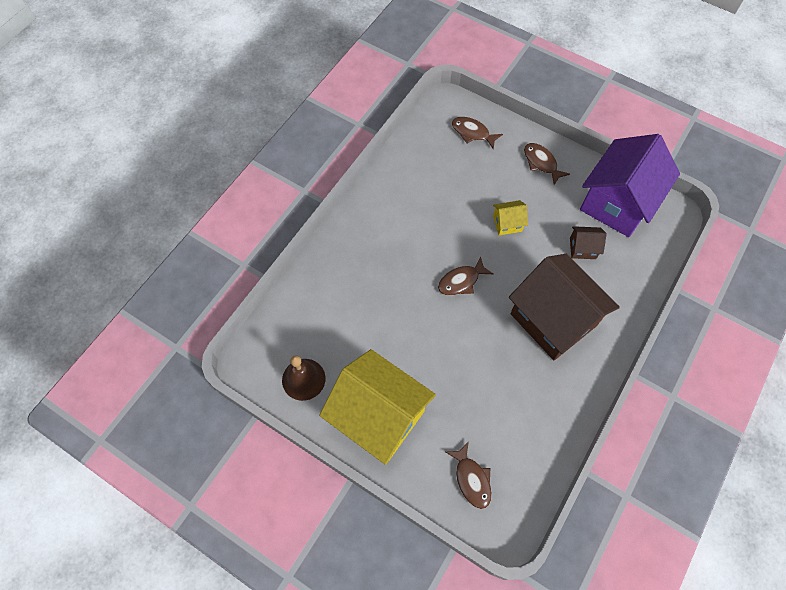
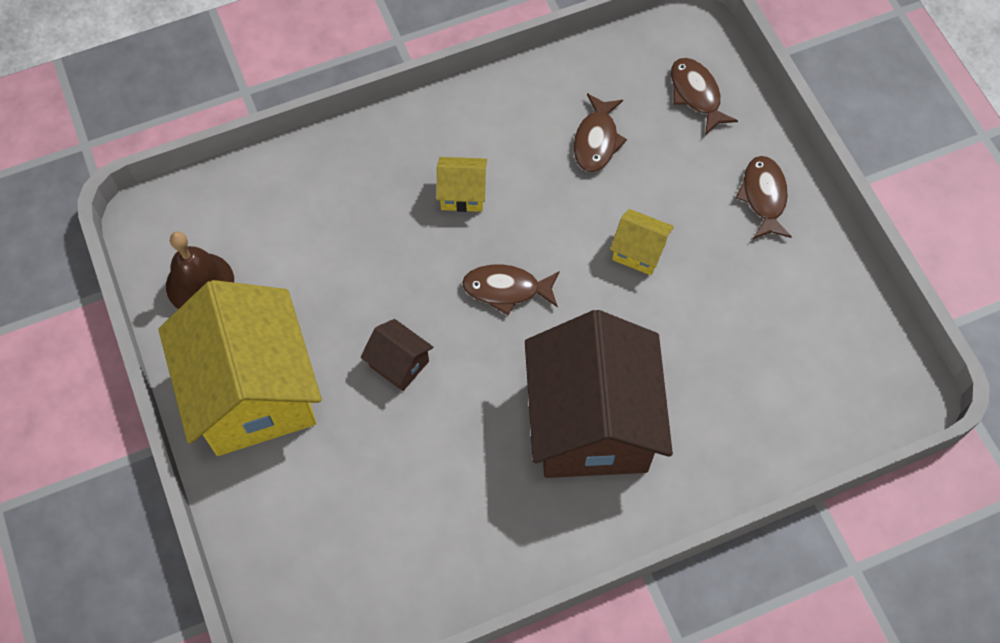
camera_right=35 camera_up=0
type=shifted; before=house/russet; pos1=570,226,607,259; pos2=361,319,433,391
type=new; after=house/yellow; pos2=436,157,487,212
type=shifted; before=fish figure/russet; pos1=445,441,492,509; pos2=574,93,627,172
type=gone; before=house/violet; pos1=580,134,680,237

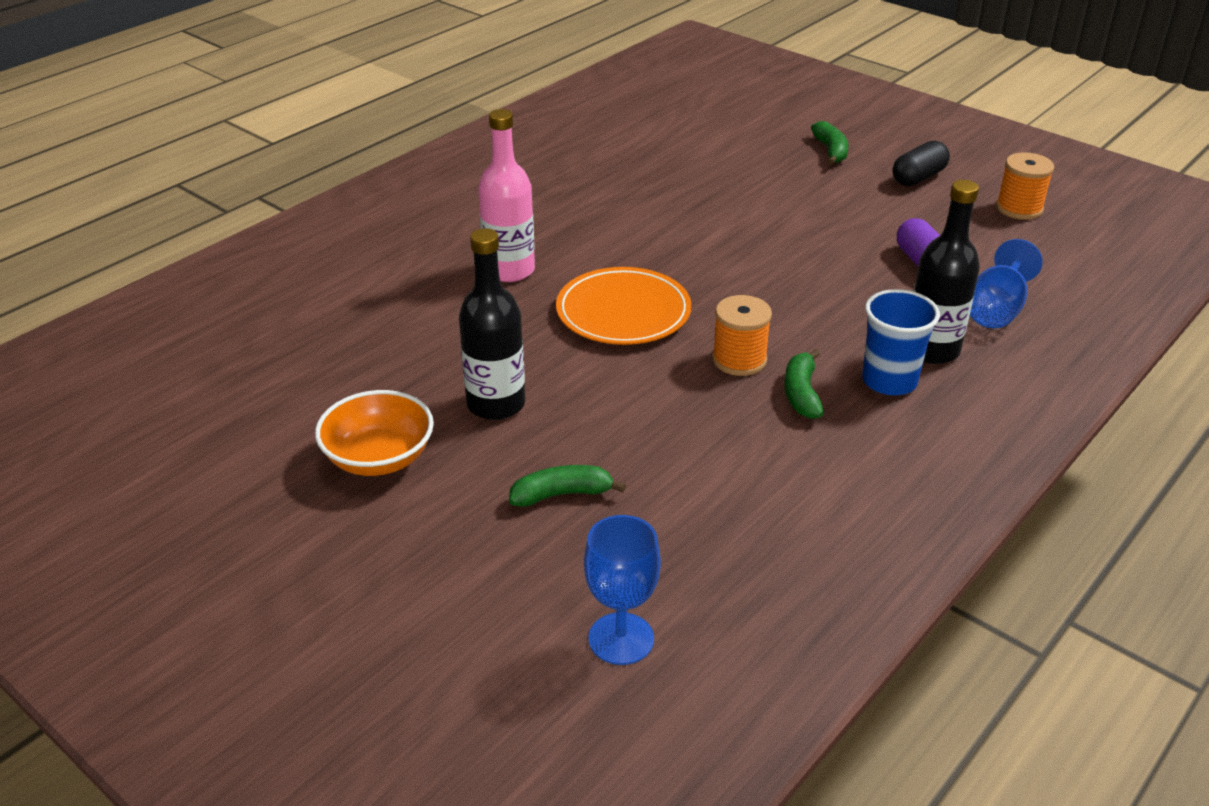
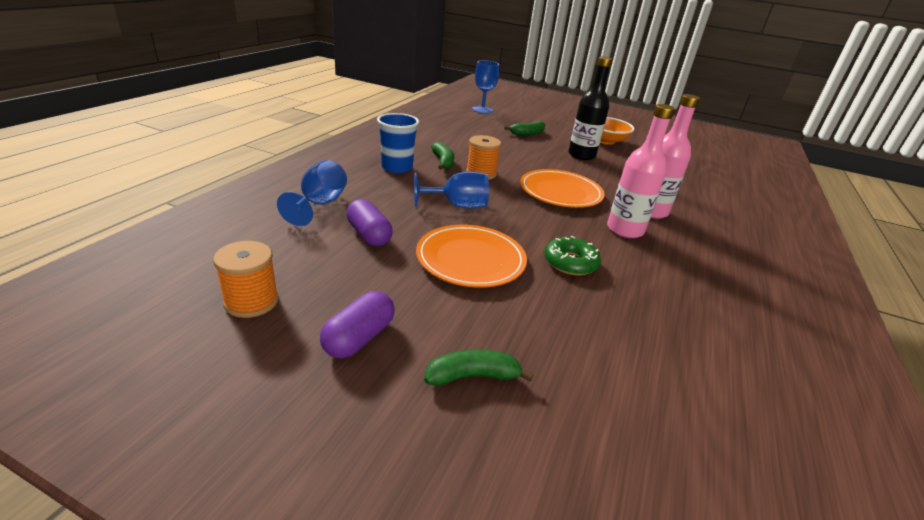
camera_right=160 camera_up=-5
type=repainted; before=pill shape/jet-black; after=pill shape/violet; pos1=893,140,950,186; pos2=320,291,395,358
type=new; after=chalice/royal blue; pos2=414,171,489,209
type=new; after=dinner plate/orange-coloured; pos2=416,225,527,288
type=rotated; before=banana fruit/green; pos1=811,121,848,165; pos2=424,350,534,386; turn=105
type=new; after=glazed donut/green; pos2=544,236,601,275
type=new; after=flask/rose-pink; pos2=607,104,675,238
type=gone; before=flask/jet-black; pos1=913,180,980,364

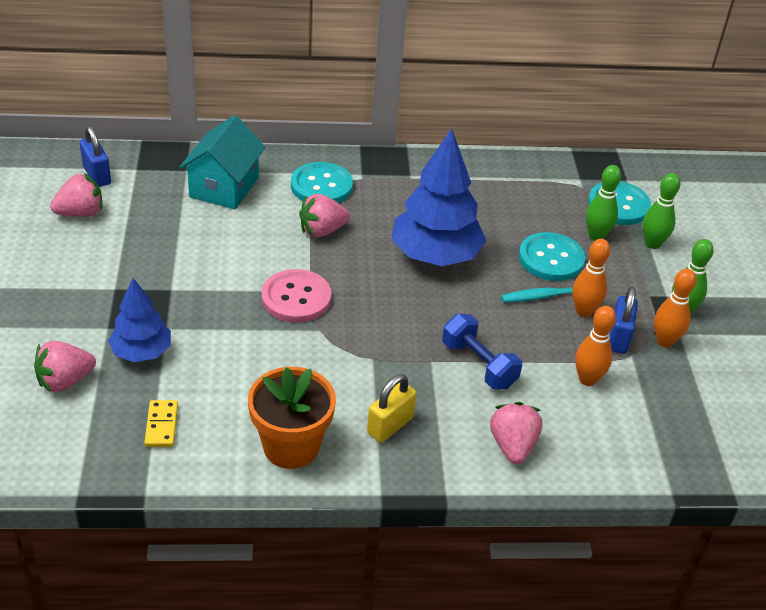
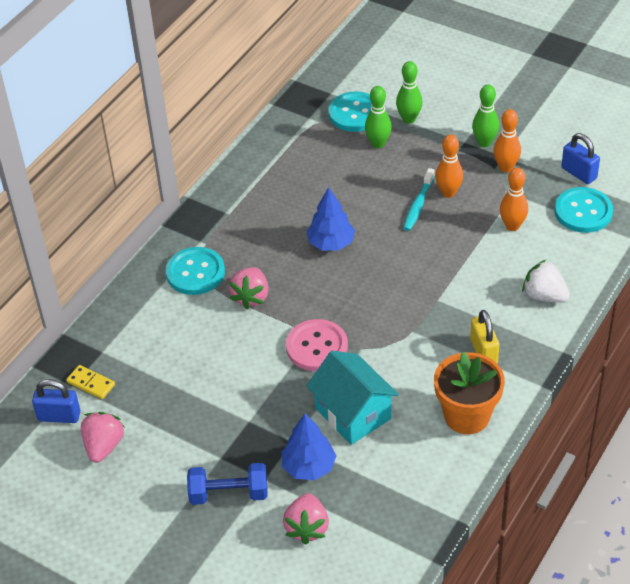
camera_right=-50 camera_up=5
type=shifted; before=domino tile/yellow; pos1=144,400,178,447; pos2=66,365,115,399
type=shifted; before=dumbbell/royal blue; pos1=442,314,522,389; pos2=187,463,268,505
type=shifted; before=house/turquoise; pos1=180,115,266,209; pos2=306,351,399,445
type=scaled; before=tree/royal blue; pos1=391,129,486,266; pos2=307,187,355,251; scale=0.59
type=repainted; before=toy strawberry/rose-pink; after=toy strawberry/pure white; pos1=490,402,542,464; pos2=522,260,570,303
type=shifted; before=button/turquoise; pos1=519,232,585,281; pos2=555,187,613,233
type=shifted; before=padlock/royal blue; pos1=610,287,638,354; pos2=561,133,600,184

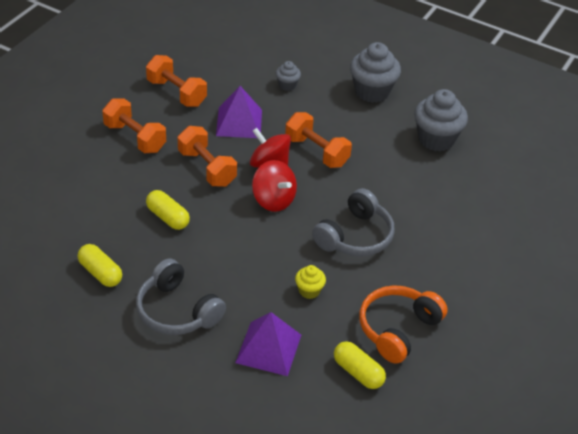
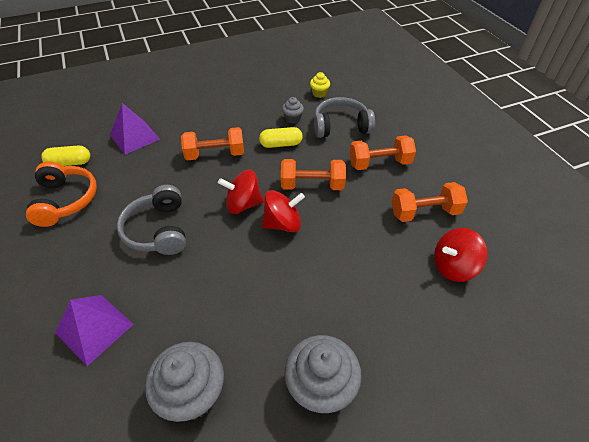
camera_right=130 camera_up=5
type=shifted; before=solid pyramid/violet; pos1=216,86,262,138; pos2=55,295,134,366
type=shifted; before=dumbbell/orange-coloured; pos1=285,112,352,168; pos2=181,127,244,160
type=shifted; before=muffin/ash-grey; pos1=276,61,301,91; pos2=282,97,304,124
type=shifted; before=muffin/yellow; pos1=295,265,326,299; pos2=310,72,330,98
type=shifted; before=over-ear headphones/ash-grey; pos1=136,258,226,335; pos2=314,97,375,138
type=new; after=spinning top/red; pos2=434,228,487,282
type=gone; before=pill shape/yellow; pos1=78,244,122,287

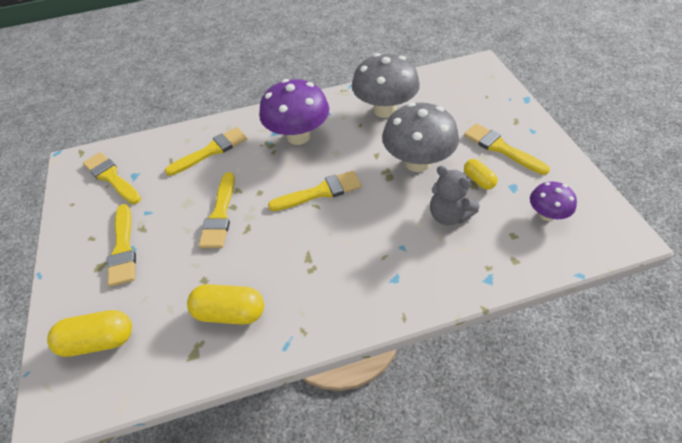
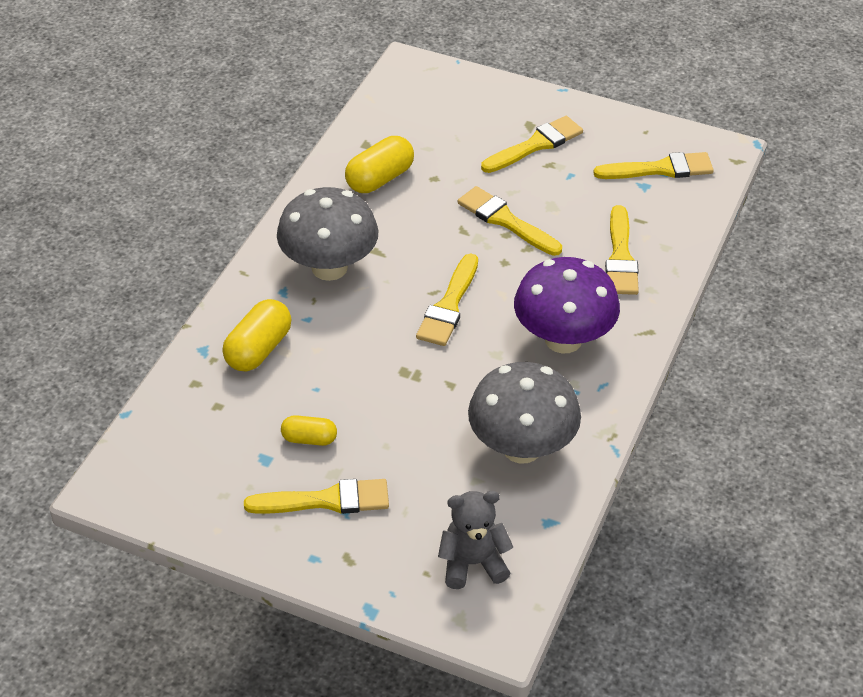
camera_right=125 camera_up=-5
type=shifted; before=pill shape/yellow; pos1=47,310,132,357; pos2=222,299,291,371
type=shifted; before=fungus/ash-grey; pos1=382,102,459,172; pos2=277,187,379,281
type=shifted; before=stuffed bear/ash-grey; pos1=430,166,480,225; pos2=438,491,513,589
type=rotated; before=paintbrush/yellow; pos1=107,204,136,287; pos2=481,116,583,173; turn=120
type=gone; before=fungus/violet; pos1=530,182,577,221

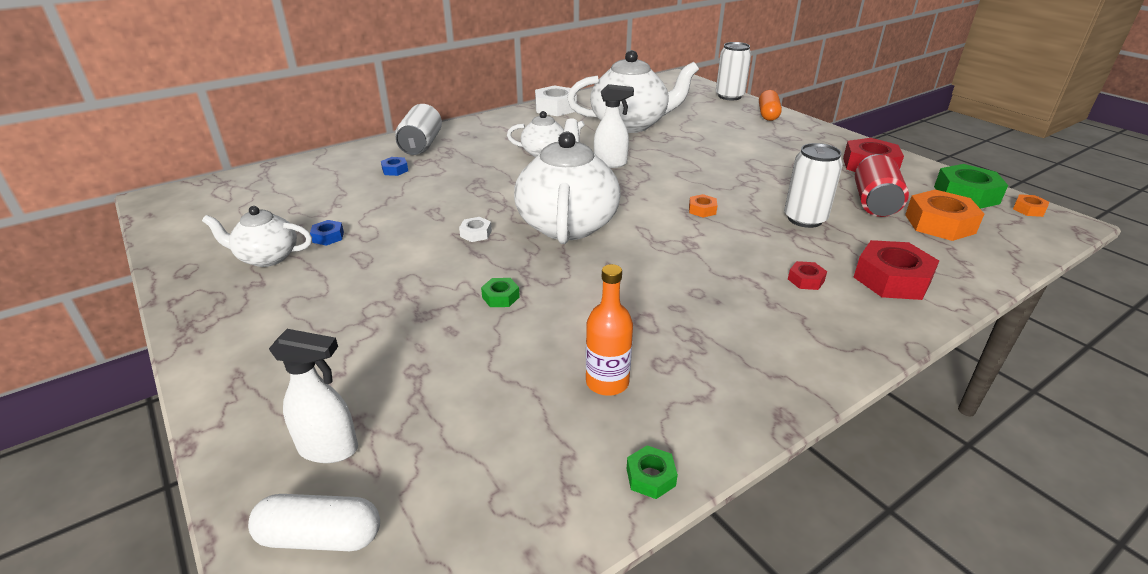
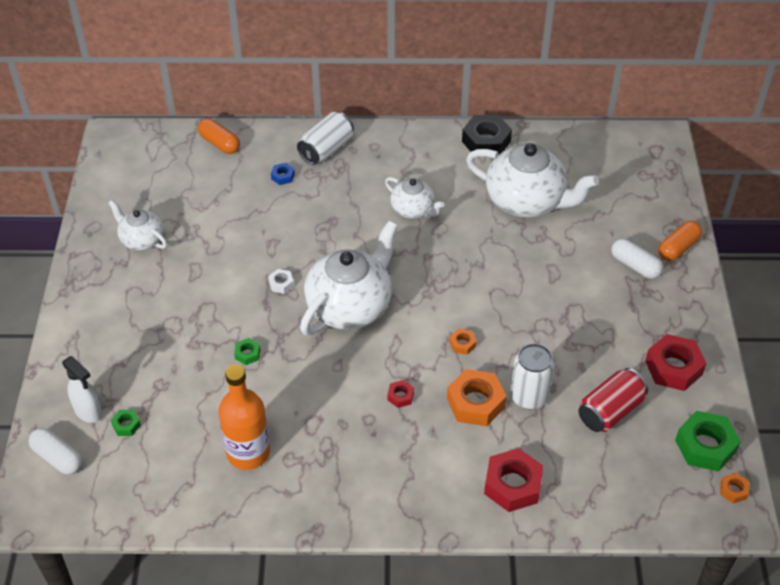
camera_right=35 camera_up=15
type=shifted; before=nut/green; pos1=627,445,678,499; pos2=111,410,141,436
type=new; after=pill shape/orange-coloured; pos2=198,119,240,154
type=scaled; before=flask/orange-coloured; pos1=586,264,633,396; pos2=218,365,270,470; scale=1.53
type=shifted; before=nut/red; pos1=788,261,827,290; pos2=387,380,414,408
type=shifted; before=nut/orange-coloured; pos1=905,190,984,241; pos2=447,369,507,426
type=repainted; before=nut/pure white; after=nut/jet-black; pos1=535,86,577,116; pos2=462,115,512,155
type=new; after=pill shape/pure white; pos2=611,239,663,279
type=gone; before=nut/royal blue; pos1=310,220,344,246
type=gone; before=spray bottle/pure white; pos1=594,84,634,168
type=gone; before=soda can/pure white; pos1=716,42,751,100

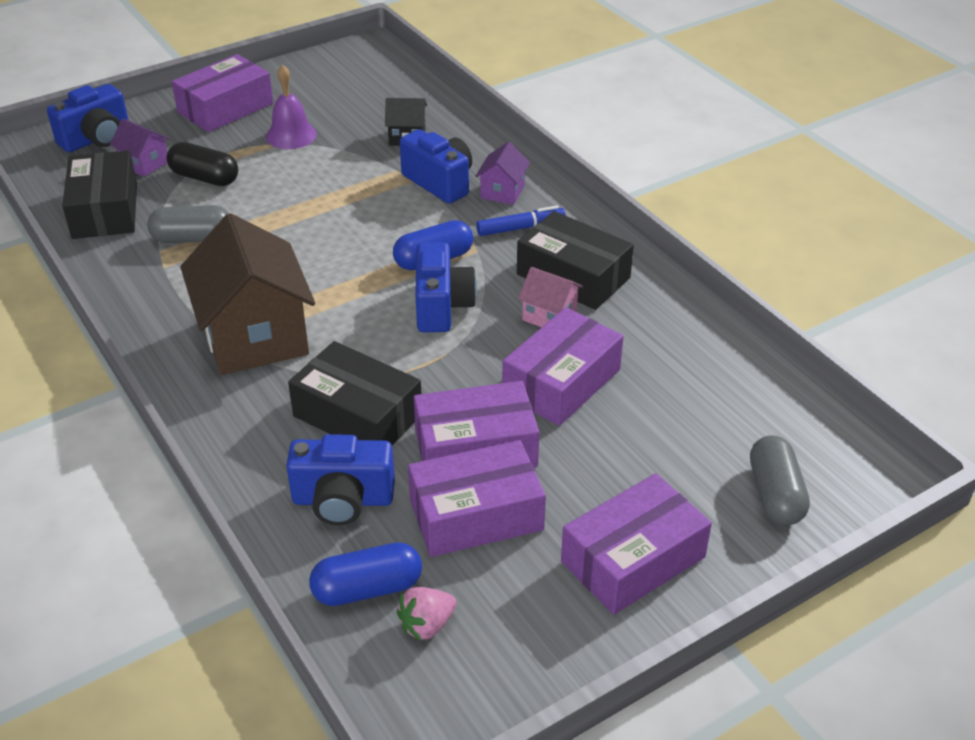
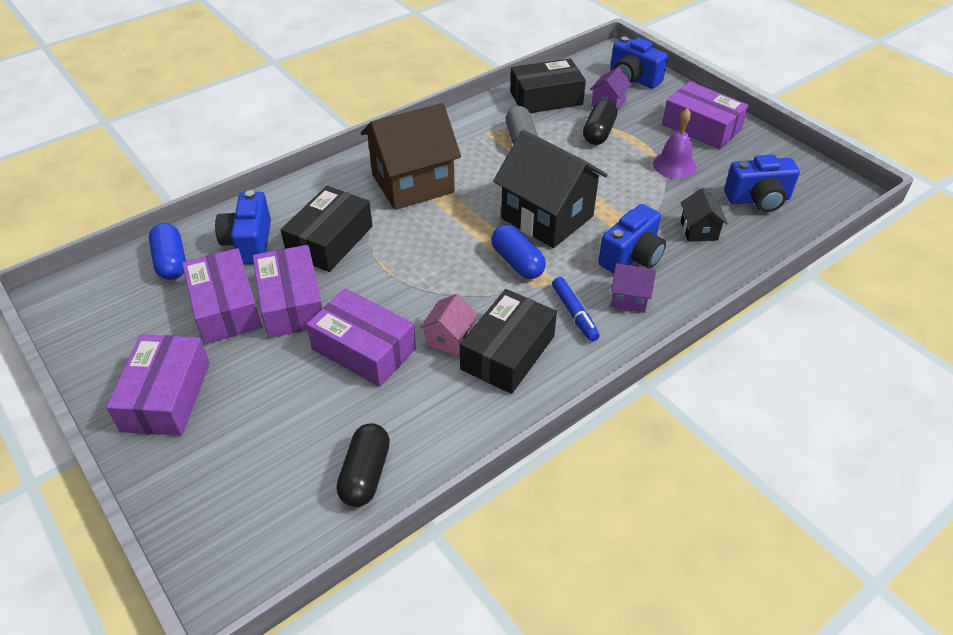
camera_right=85 camera_up=5
type=rotated; before=package/violet; pos1=561,473,712,615; pos2=106,334,210,436; turn=45
type=new; after=pill shape/jet-black; pos2=336,423,390,507
type=new; after=house/jet-black; pos2=493,130,608,248
type=shifted; before=camera/royal blue; pos1=415,242,477,332; pos2=724,154,800,212
type=gone; before=toy strawberry/rose-pink; pos1=397,587,456,641
type=gone; before=pill shape/ash-grey; pos1=750,435,810,525

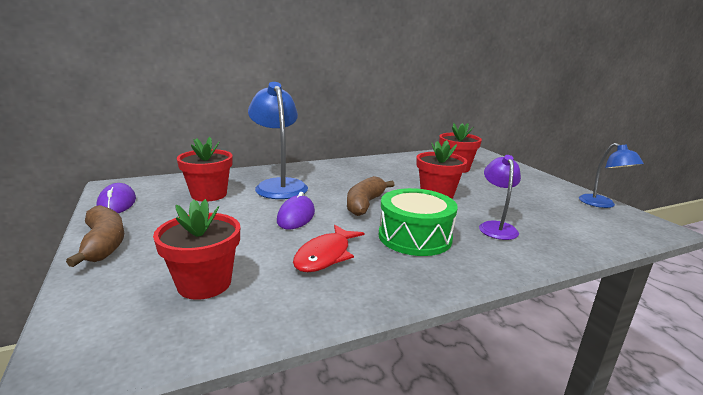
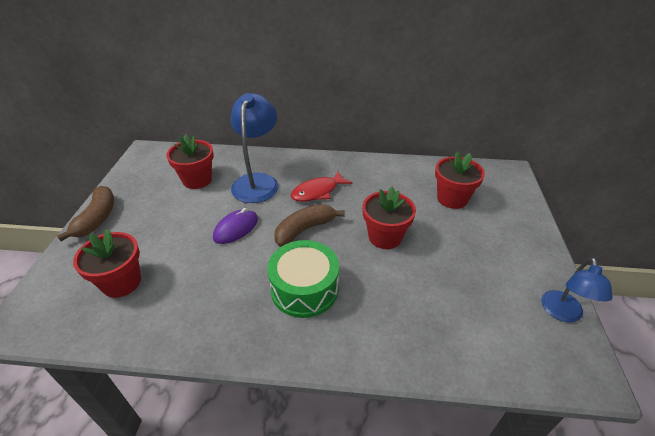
camera_right=30 camera_up=20
type=shifted; before=fish figure/red; pos1=293,225,364,272; pos2=291,171,352,202
type=gone; before=computer mouse/violet; pos1=96,183,136,213
type=gone; before=reading lamp/violet; pos1=479,155,521,240

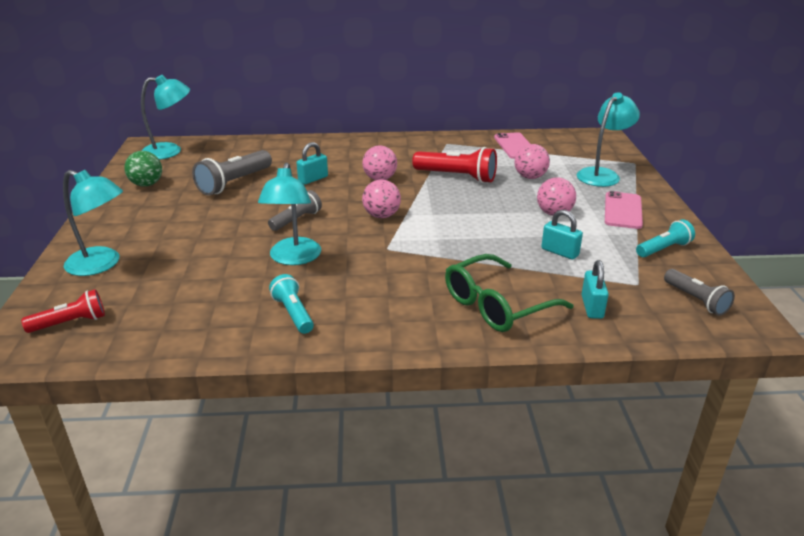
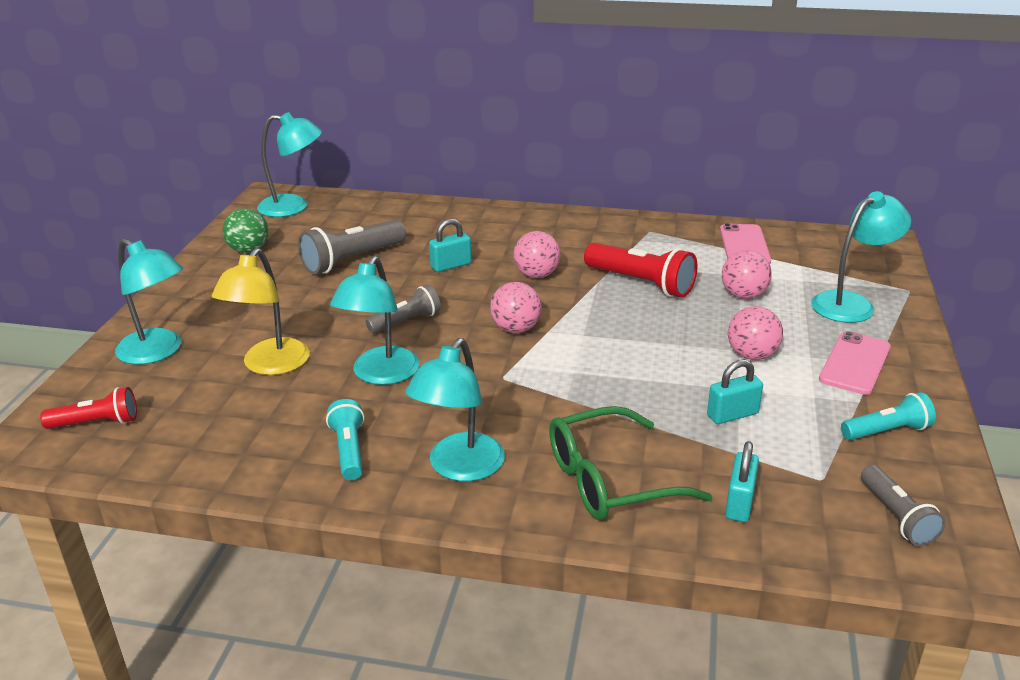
camera_right=15 camera_up=0
type=new; after=reading lamp/yellow; pos2=212,248,310,375
type=new; after=reading lamp/turquoise; pos2=405,338,505,481
type=rotated; before=padlock/turquoise; pos1=541,210,583,260; pos2=707,359,763,424; turn=-75

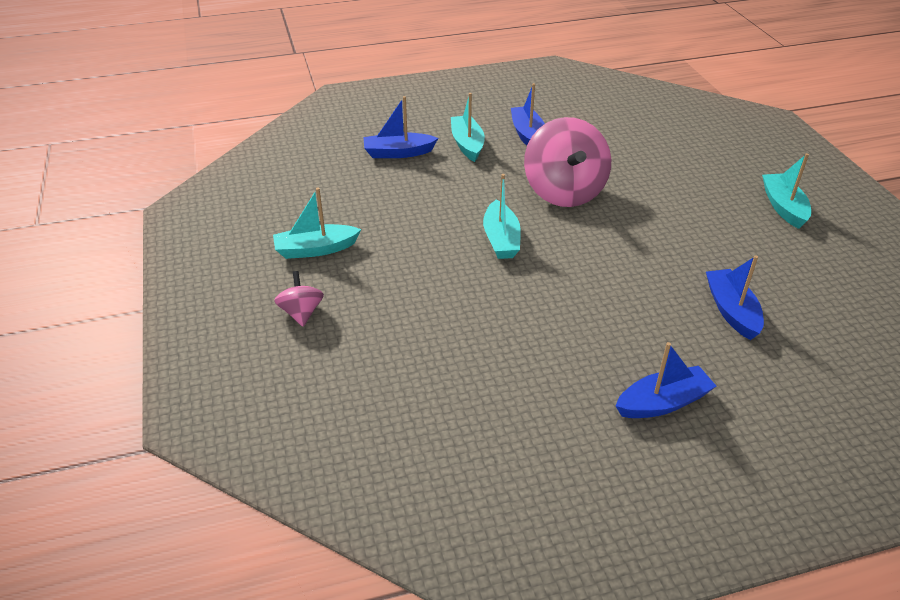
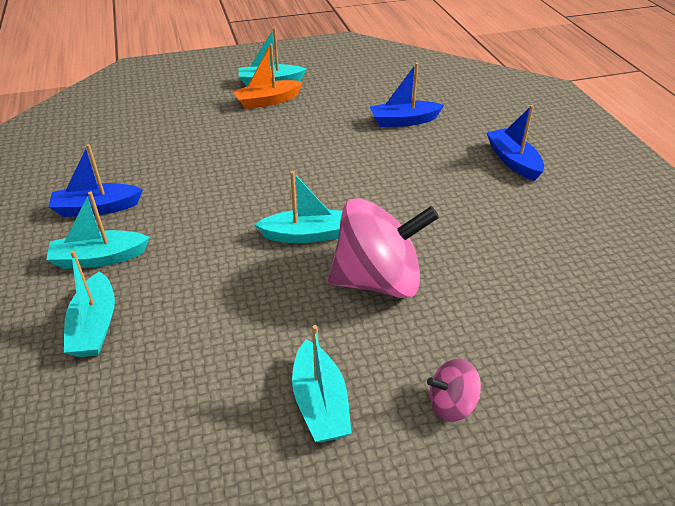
camera_right=-90 camera_up=0
type=repainted; before=sailboat/royal blue; after=sailboat/turquoise; pos1=363,96,438,158; pos2=64,250,115,357
type=new; after=sailboat/orange-coloured; pos2=233,44,303,109
type=shifted; before=spinning top/rose-pink; pos1=524,117,611,207; pos2=328,198,439,298

